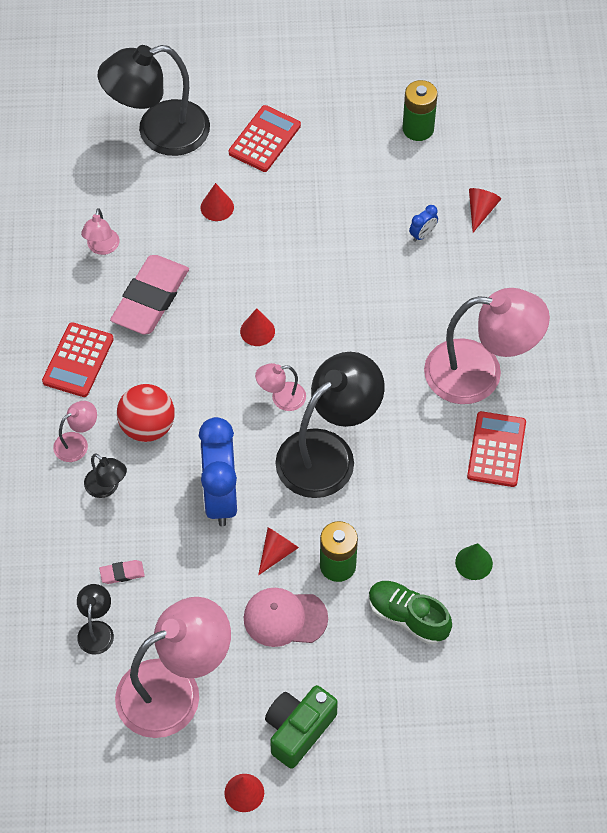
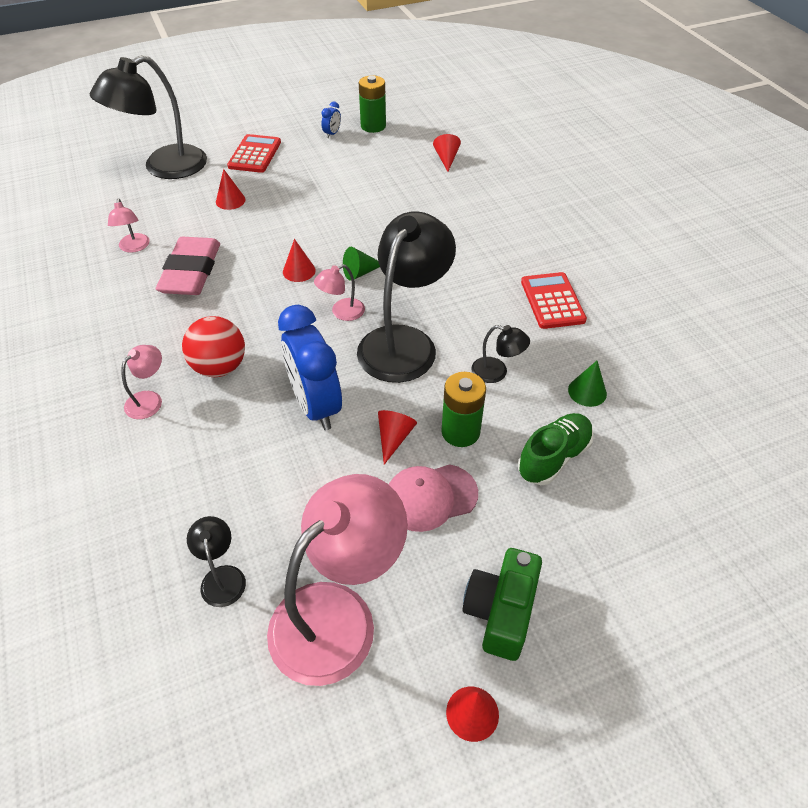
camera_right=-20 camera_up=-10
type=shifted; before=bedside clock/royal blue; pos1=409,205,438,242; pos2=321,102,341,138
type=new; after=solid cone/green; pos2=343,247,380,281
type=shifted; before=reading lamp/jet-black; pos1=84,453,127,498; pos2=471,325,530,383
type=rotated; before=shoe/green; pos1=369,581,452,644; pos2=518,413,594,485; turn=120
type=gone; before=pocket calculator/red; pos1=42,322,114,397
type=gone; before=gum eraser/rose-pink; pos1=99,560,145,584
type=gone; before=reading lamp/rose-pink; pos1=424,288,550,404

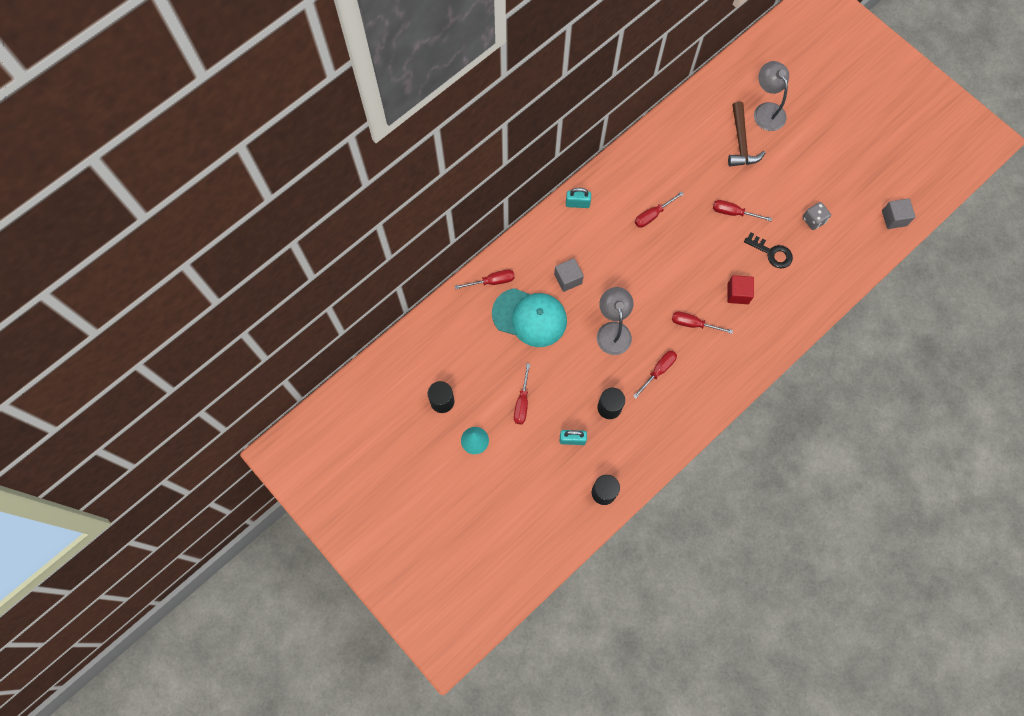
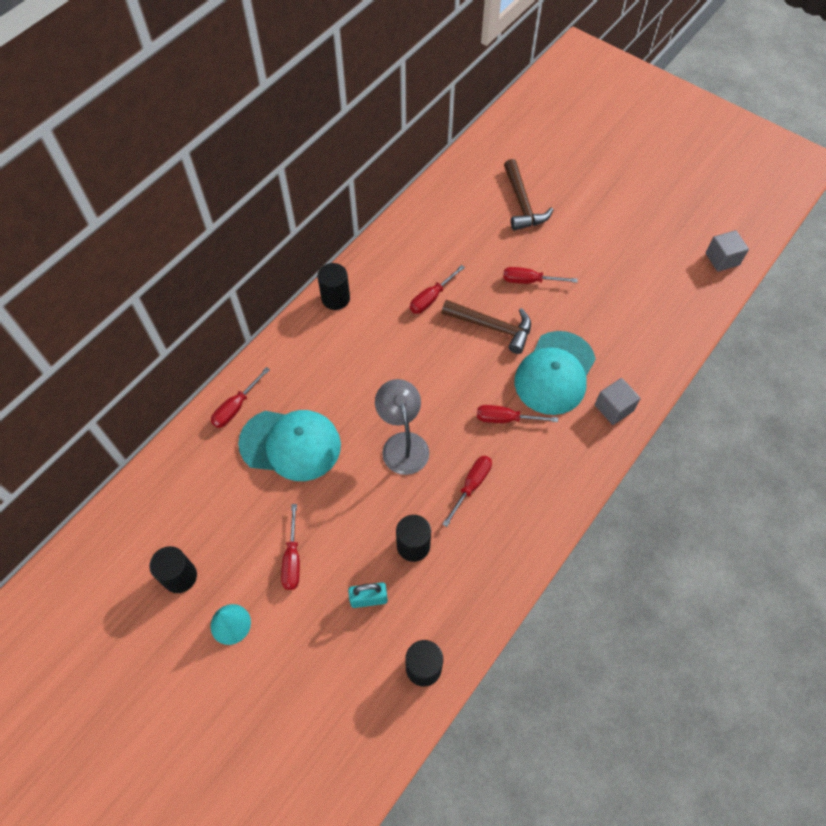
camera_right=-10 camera_up=-10
type=rotated; before=flat screwdriver/red; pos1=455,270,515,289; pos2=211,367,270,428; turn=150
type=swapped; before=padlock/turquoise; after=solid cylinder/jet-black; pos1=566,188,591,208; pos2=318,263,350,310
type=new; after=carpenter's hammer/russet; pos2=442,300,531,354
type=swapped; before=block/red; after=peaked cap/turquoise; pos1=727,275,754,304; pos2=514,331,596,415
type=shifted; before=block/ash-grey; pos1=554,258,584,292; pos2=595,378,641,425
type=gone; before=door key/jet-black; pos1=744,232,793,268
type=gone; before=reading lamp/ash-grey; pos1=754,61,789,131
type=gone; before=dice/ash-grey; pos1=803,202,831,230

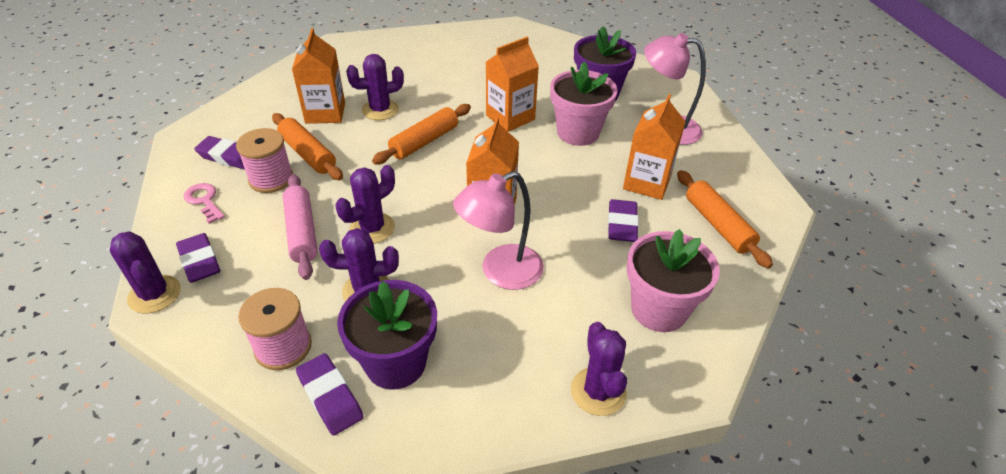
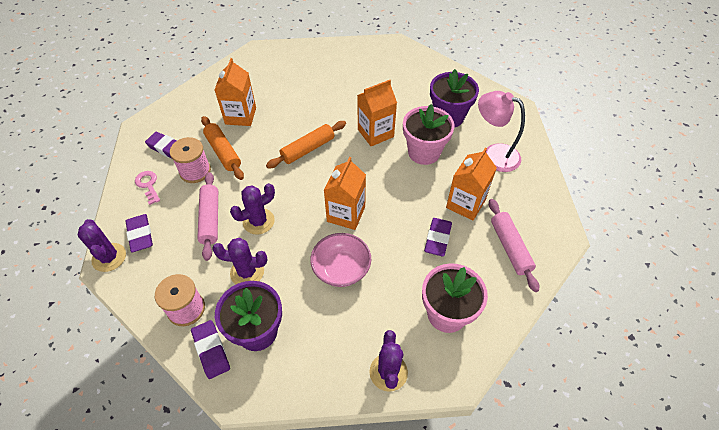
camera_right=10 camera_up=10
type=swapped; before=reading lamp/rose-pink; after=deep dish/rose-pink; pos1=453,171,544,290; pos2=310,233,371,287
type=repainted; before=pastry roller/orange-coloured; after=pastry roller/rose-pink; pos1=677,170,773,268; pos2=489,199,539,292
type=gone; before=prickly plant/violet; pos1=346,54,404,120

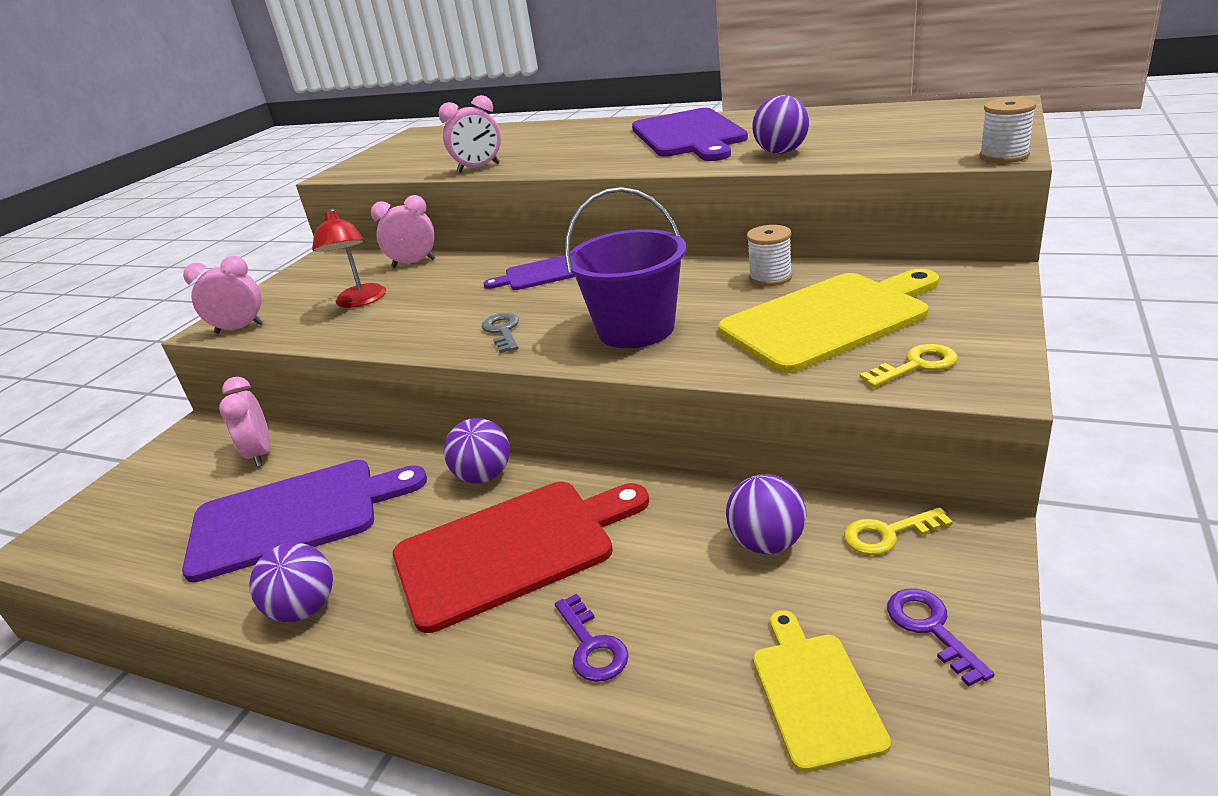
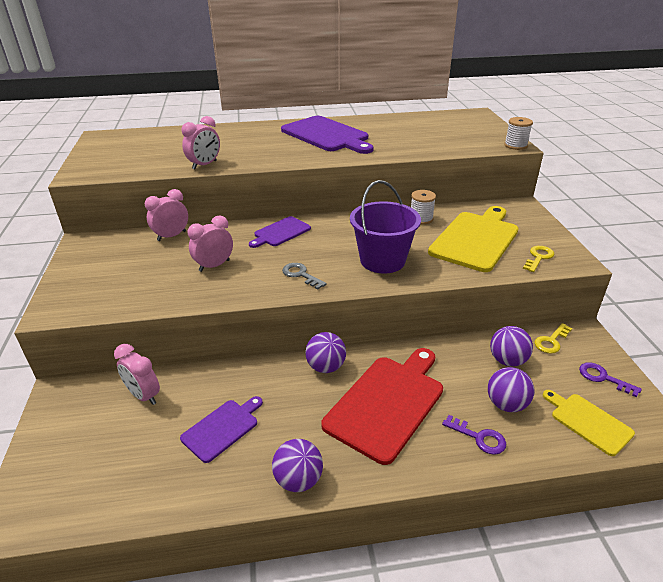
camera_right=-35 camera_up=5
type=scaled; before=cutting board/violet; pos1=182,460,427,582; pos2=180,396,263,463; scale=0.55
type=shifted; before=bedside clock/rose-pink; pos1=183,256,264,334; pos2=188,215,233,272
type=shifted; before=sphere/violet; pos1=752,95,809,154; pos2=488,367,534,412
type=gone; before=reading lamp/red; pos1=312,208,386,308

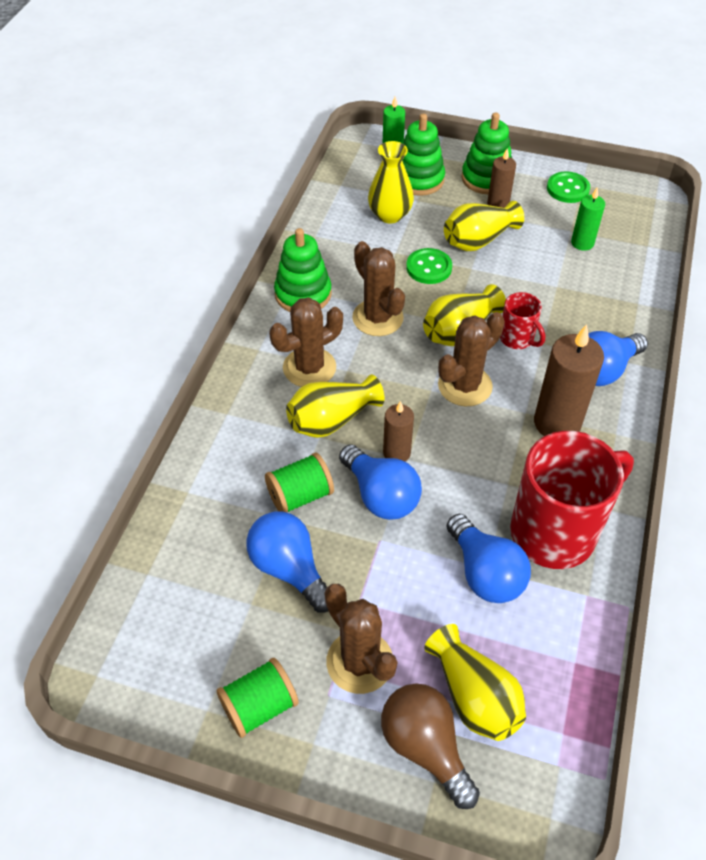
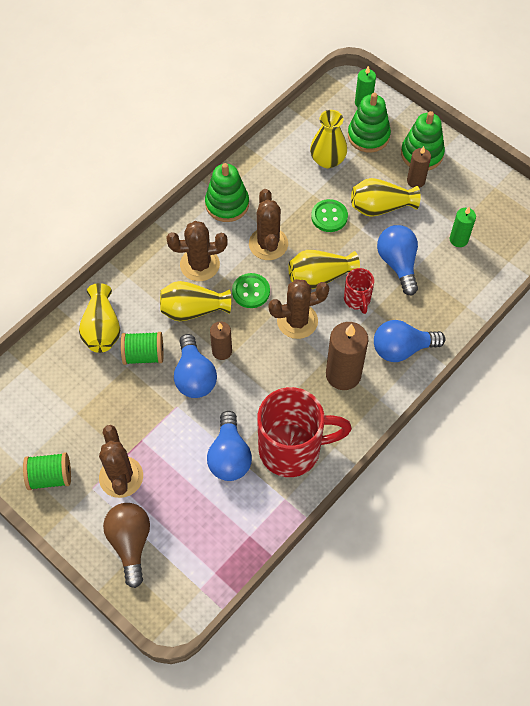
camera_right=25 camera_up=10
type=shifted; before=vase/yellow; pos1=424,624,526,741; pos2=79,283,120,353
type=shifted; before=button/green; pos1=547,171,590,203; pos2=232,273,270,308
type=shifted; before=lightbulb/royal blue; pos1=246,512,328,613; pos2=377,225,418,295

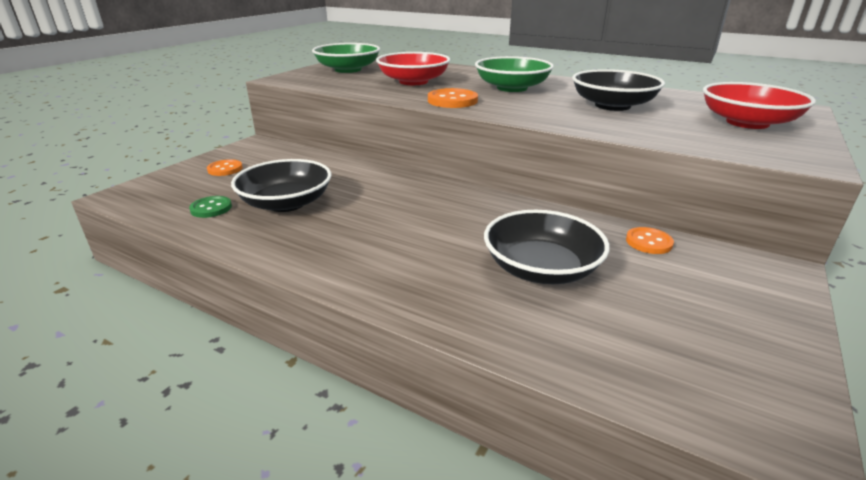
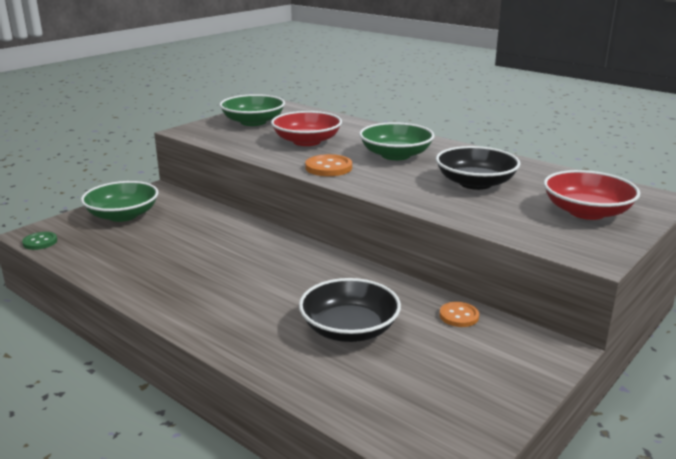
camera_right=10 camera_up=-5
type=shifted; before=button/green; pos1=189,196,232,218; pos2=22,232,57,250
type=swapped; before=button/orange-coloured; after=deep dish/green; pos1=207,159,243,176; pos2=81,181,159,222
type=gone; before=deep dish/jet-black; pos1=231,159,331,212

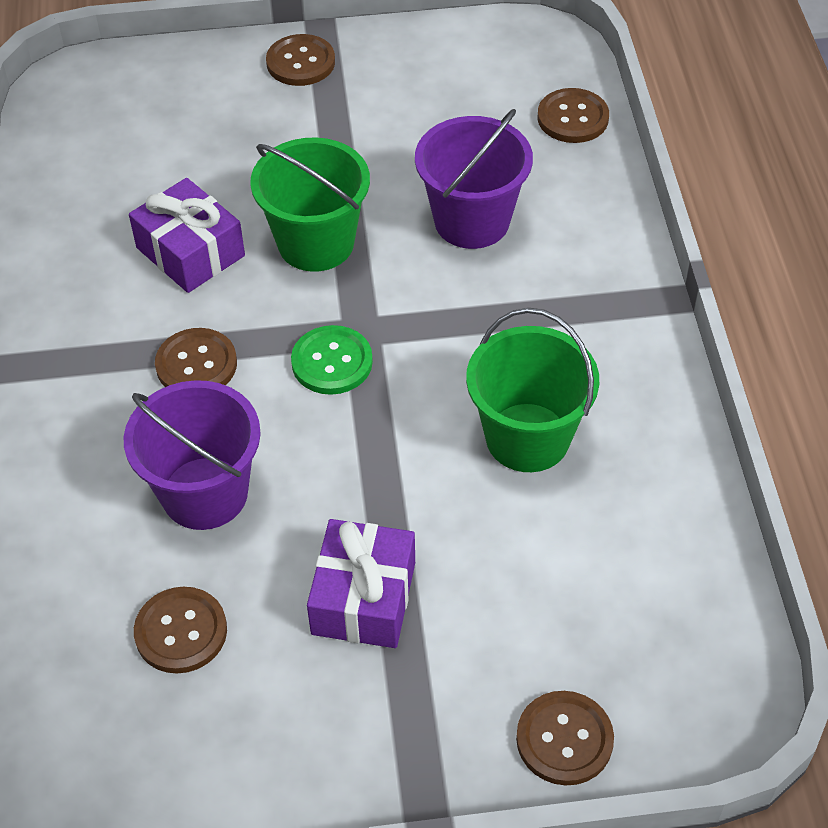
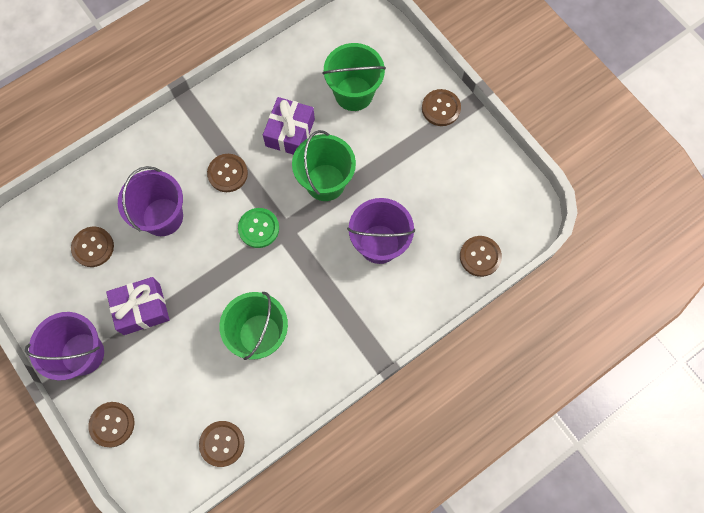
camera_right=60 camera_up=20
type=new; after=bucket/violet; pos2=25,312,104,381
type=new; after=button/russet; pos2=199,421,244,467
type=new; after=bucket/green; pos2=323,43,386,111

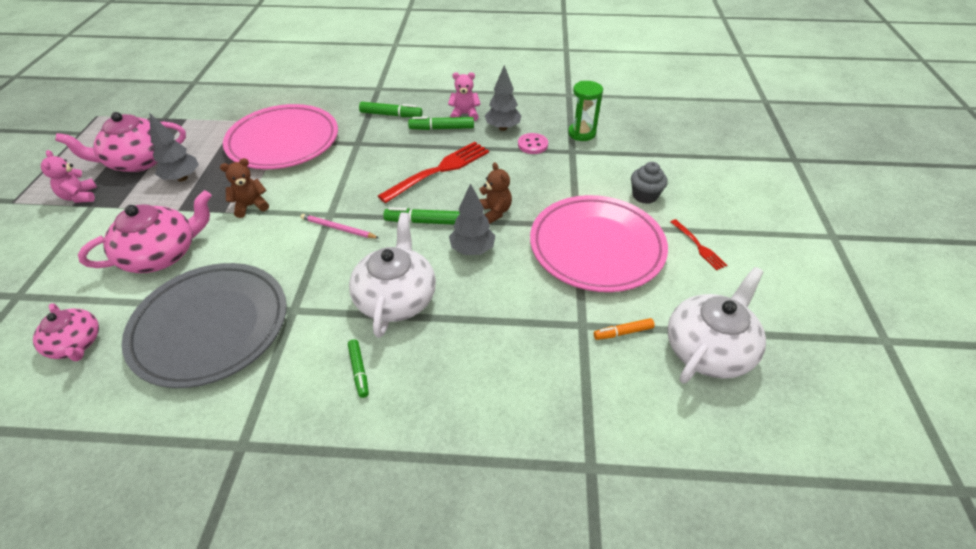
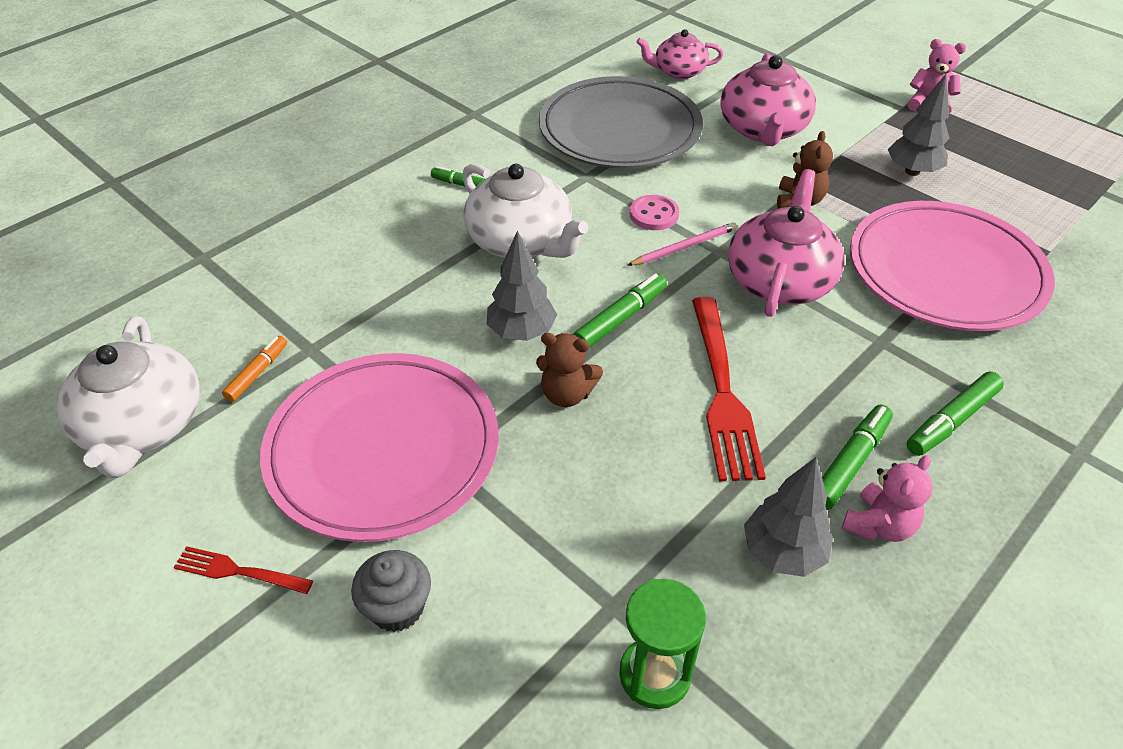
camera_right=130 camera_up=0
type=shifted; before=button/rose-pink; pos1=518,133,548,154; pos2=630,195,679,230
type=shifted; before=tea pot/rose-pink; pos1=55,112,186,172; pos2=728,169,845,317

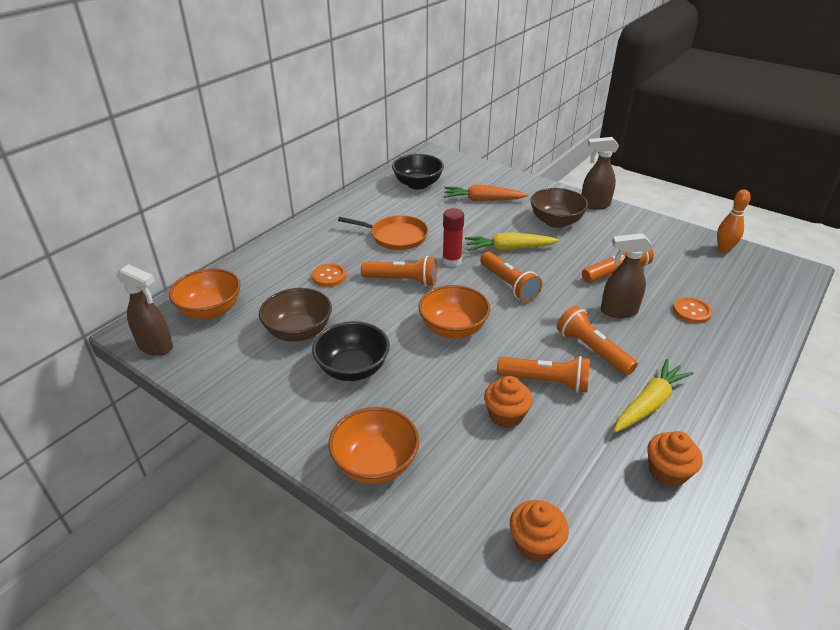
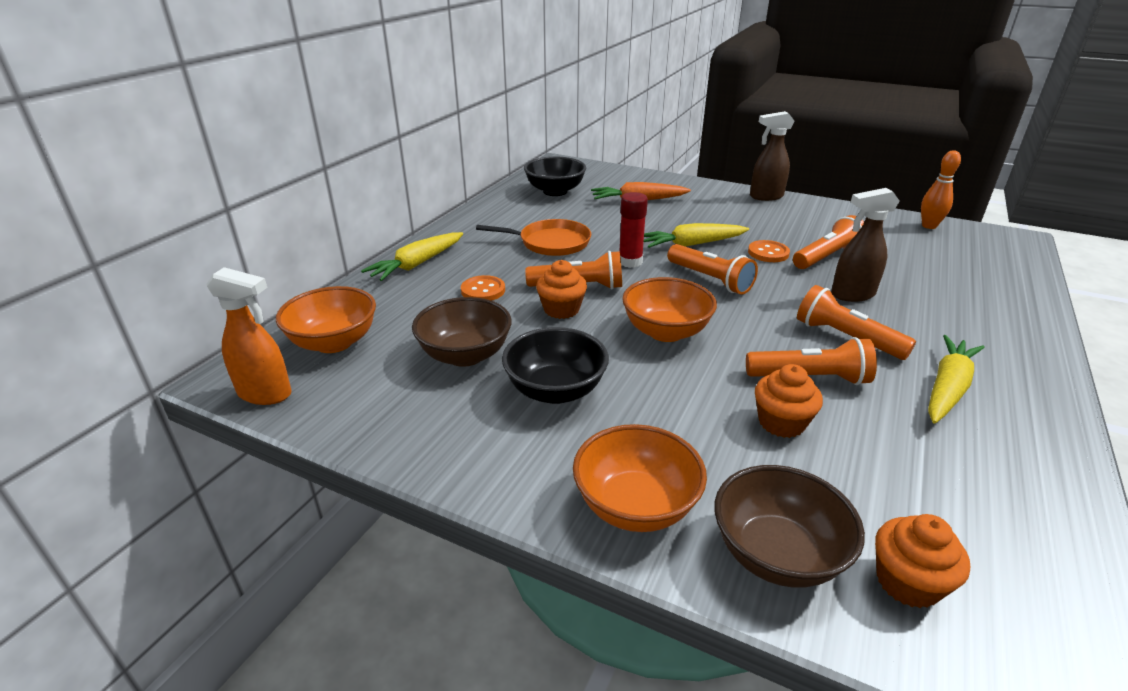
camera_right=-10 camera_up=-5
type=repainted; before=spray bottle/russet; after=spray bottle/orange-coloured; pos1=117,264,173,356; pos2=206,267,292,405
type=new; after=toy carrot/yellow; pos2=361,232,463,281
type=shifted; before=muffin/orange-coloured; pos1=647,431,703,487; pos2=536,260,587,319
type=shifted; before=deep dish/russet; pos1=530,188,588,228; pos2=714,465,865,588
type=shifted; before=button/orange-coloured; pos1=673,297,712,324; pos2=748,240,790,262

